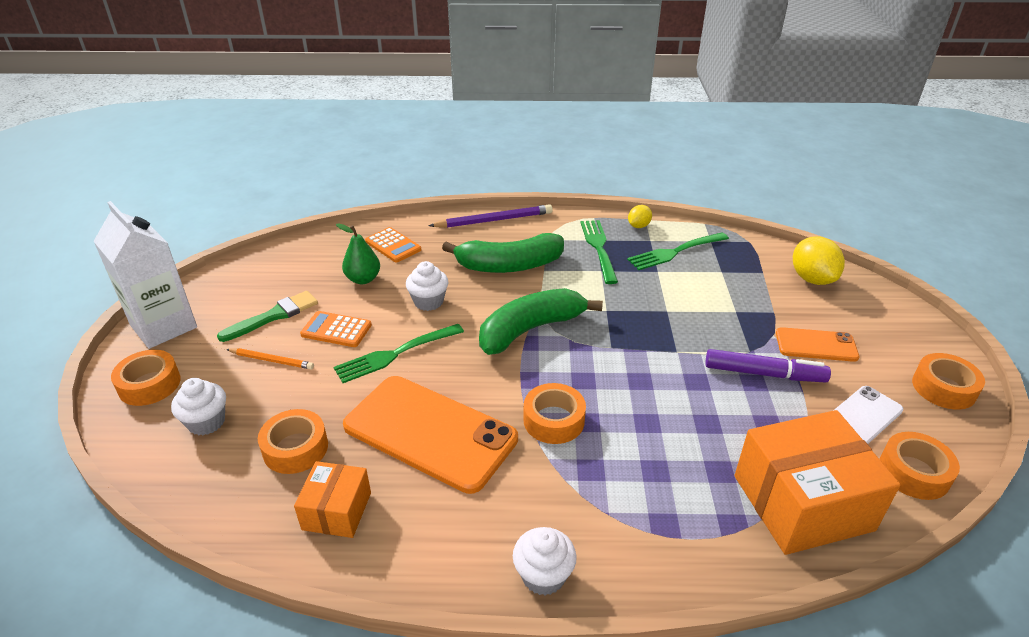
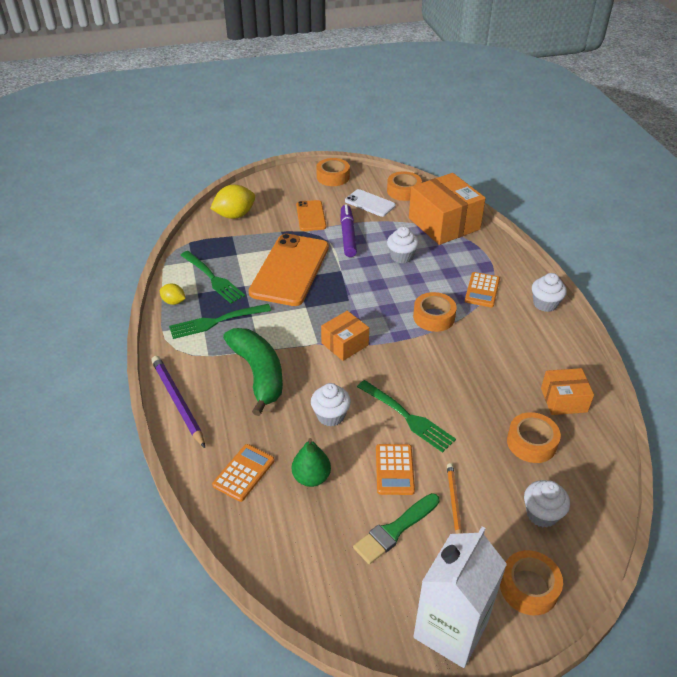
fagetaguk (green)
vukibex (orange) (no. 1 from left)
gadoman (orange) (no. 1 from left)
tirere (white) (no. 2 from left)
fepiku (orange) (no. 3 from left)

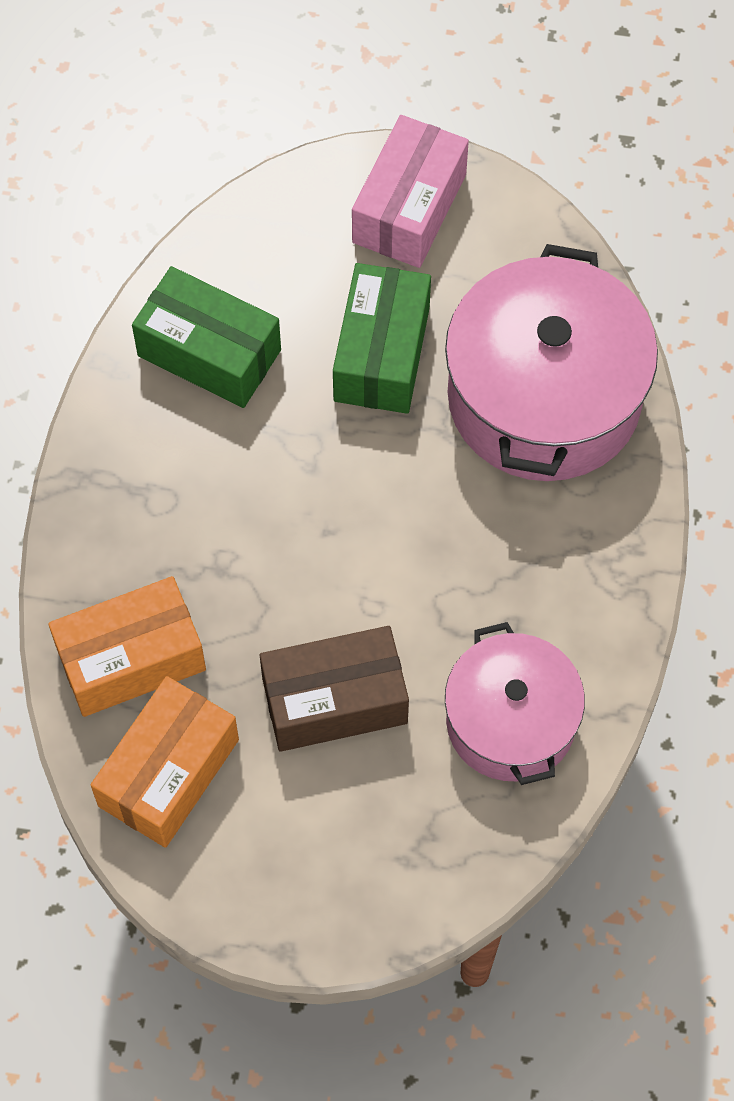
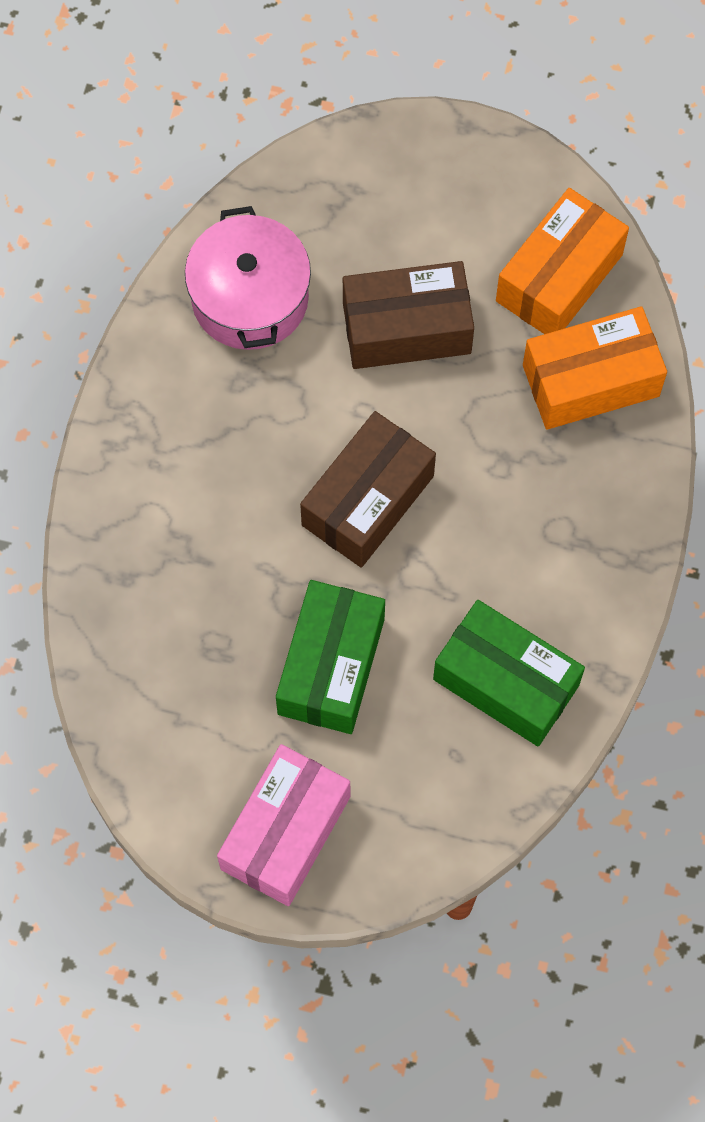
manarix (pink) (no. 2 from left in the first image)
gadoman (brown) (no. 1 from left)

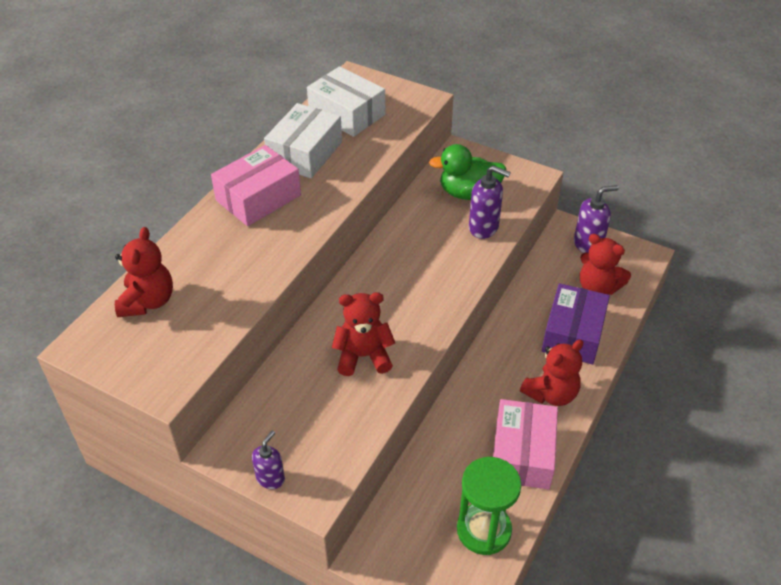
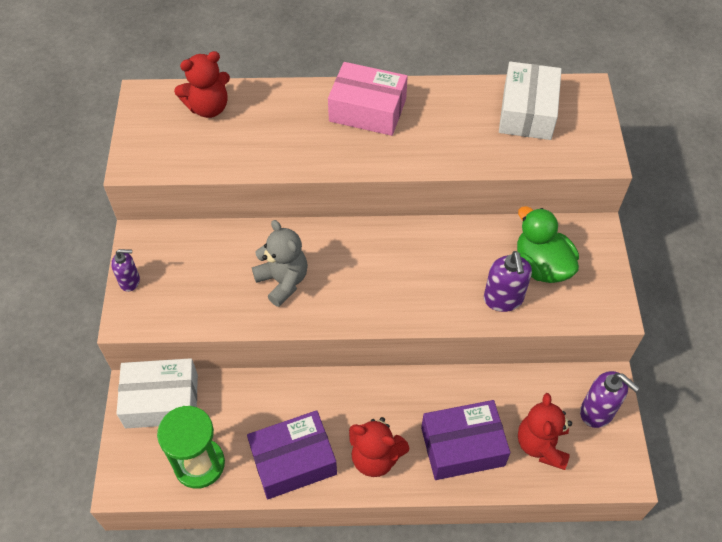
gadoman (white) (no. 1 from left)
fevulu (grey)
gadoman (purple) (no. 1 from left)

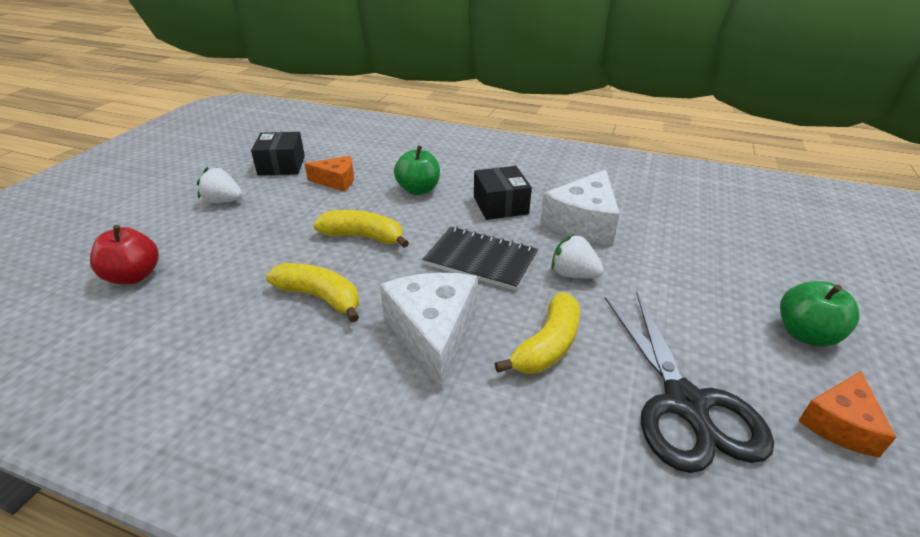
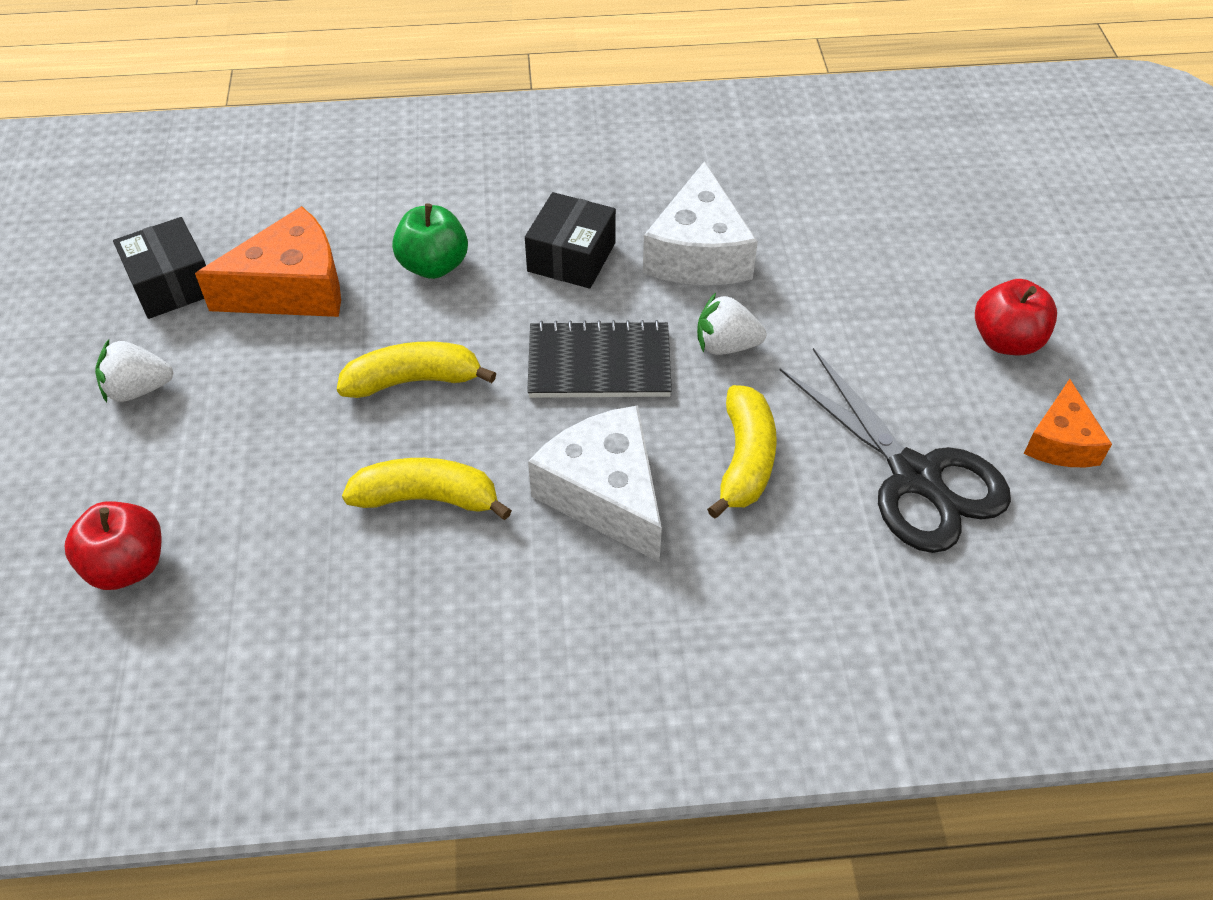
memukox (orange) (no. 1 from left)
gadoman (black) (no. 2 from left)
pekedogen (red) (no. 2 from left)

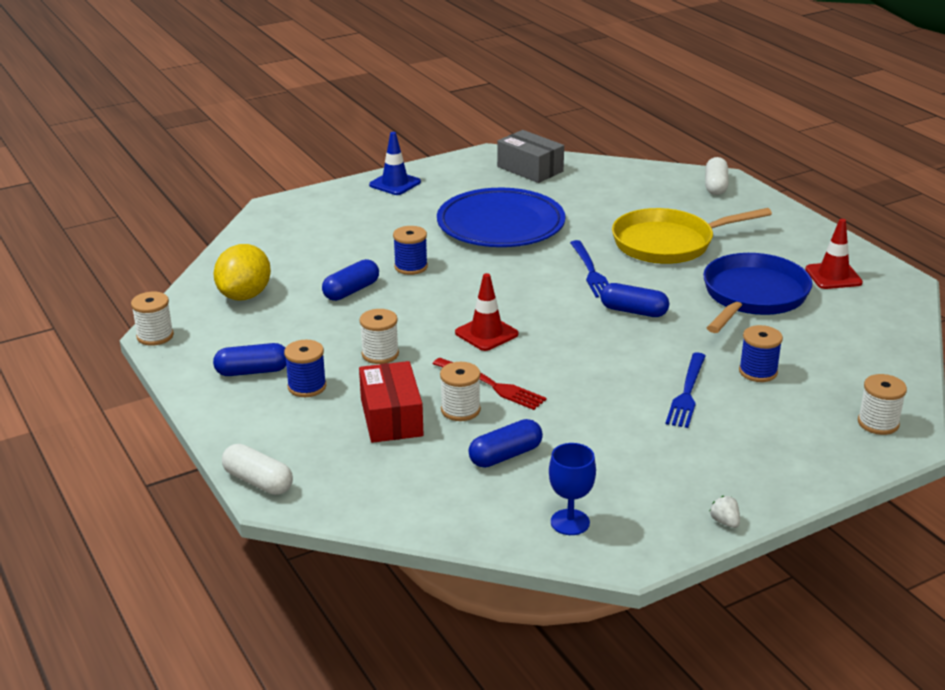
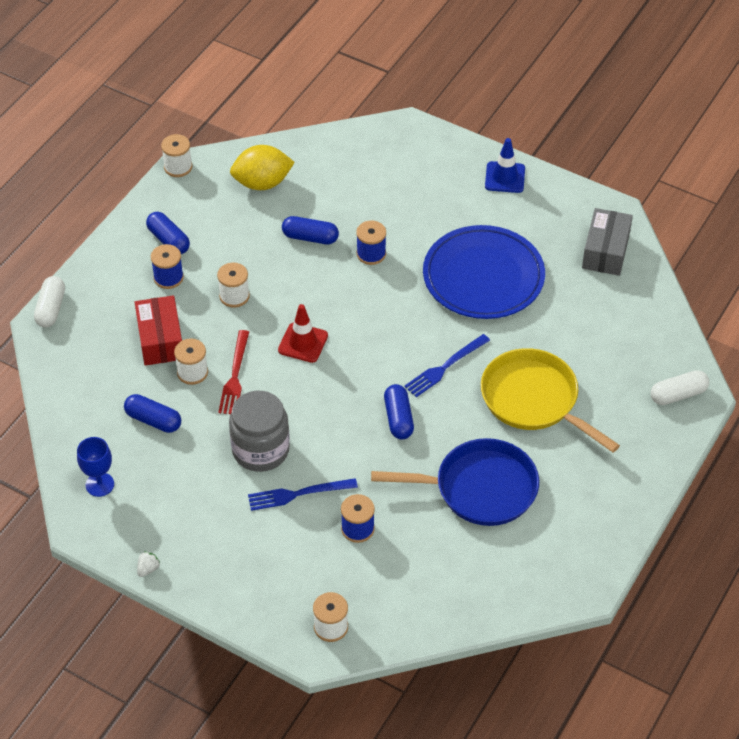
gadoman (red)
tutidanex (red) (no. 2 from left in the first image)
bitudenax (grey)

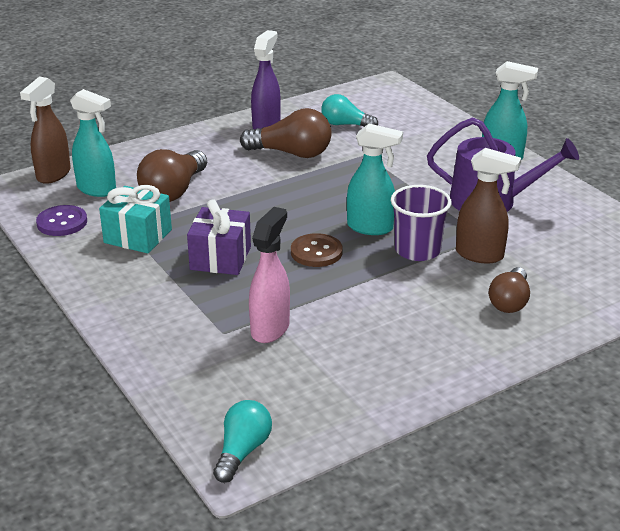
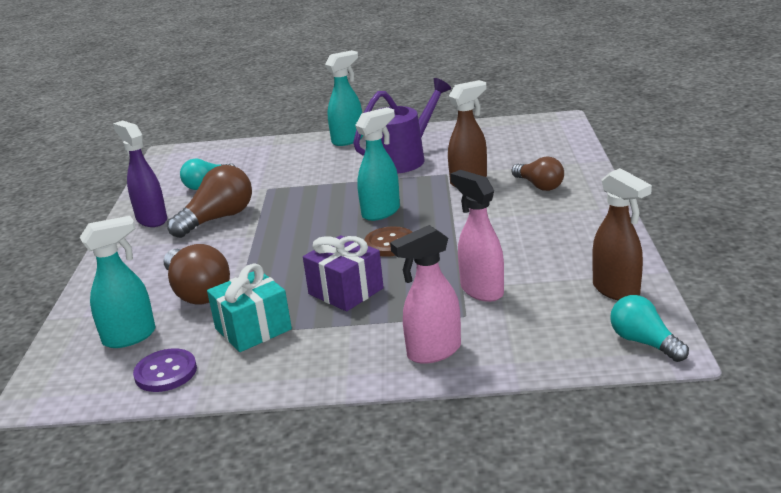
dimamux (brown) (no. 2 from left)
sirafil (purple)
dimamux (pink) (no. 1 from left)

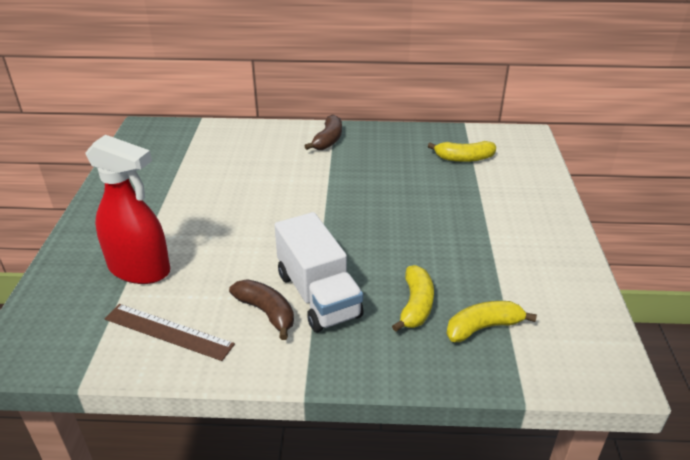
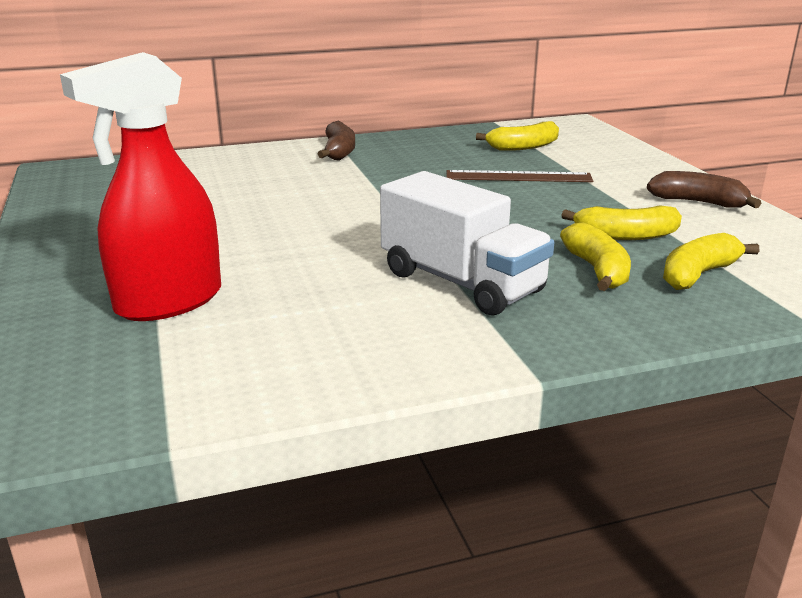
dimamux (red)
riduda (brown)
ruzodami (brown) (no. 2 from left)
ruzodami (yellow) (no. 3 from left)

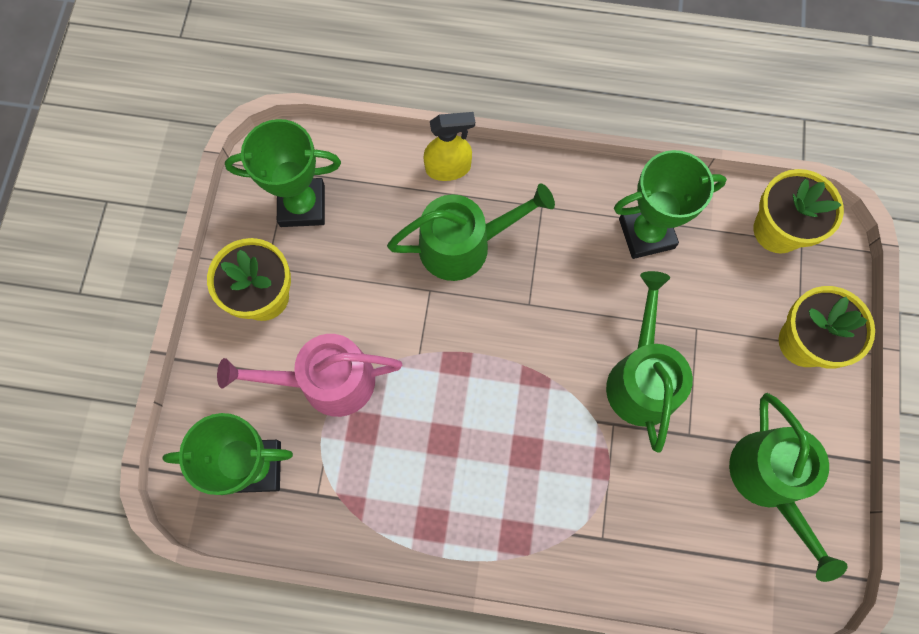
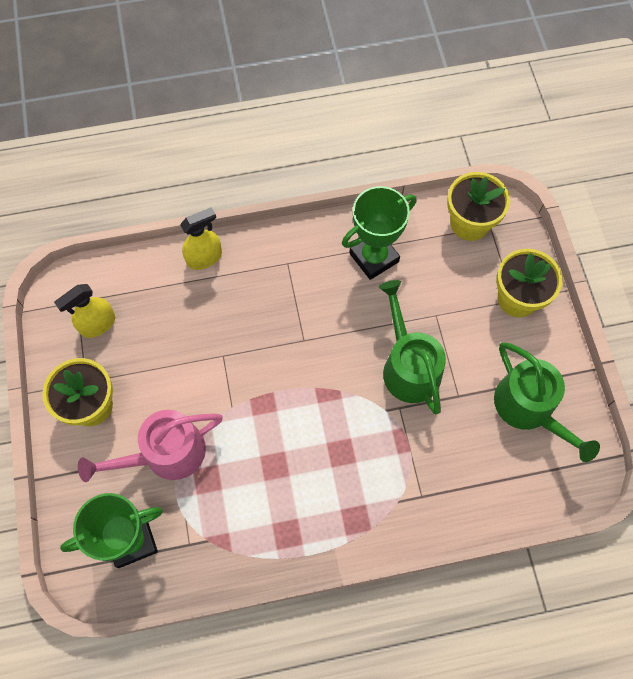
dimamux (yellow) (no. 1 from left)
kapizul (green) (no. 1 from left in the first image)

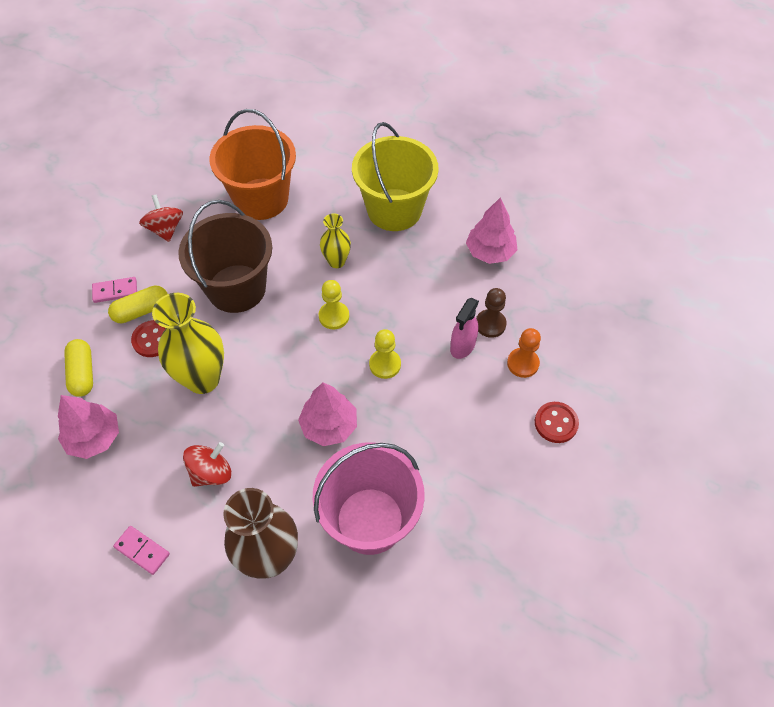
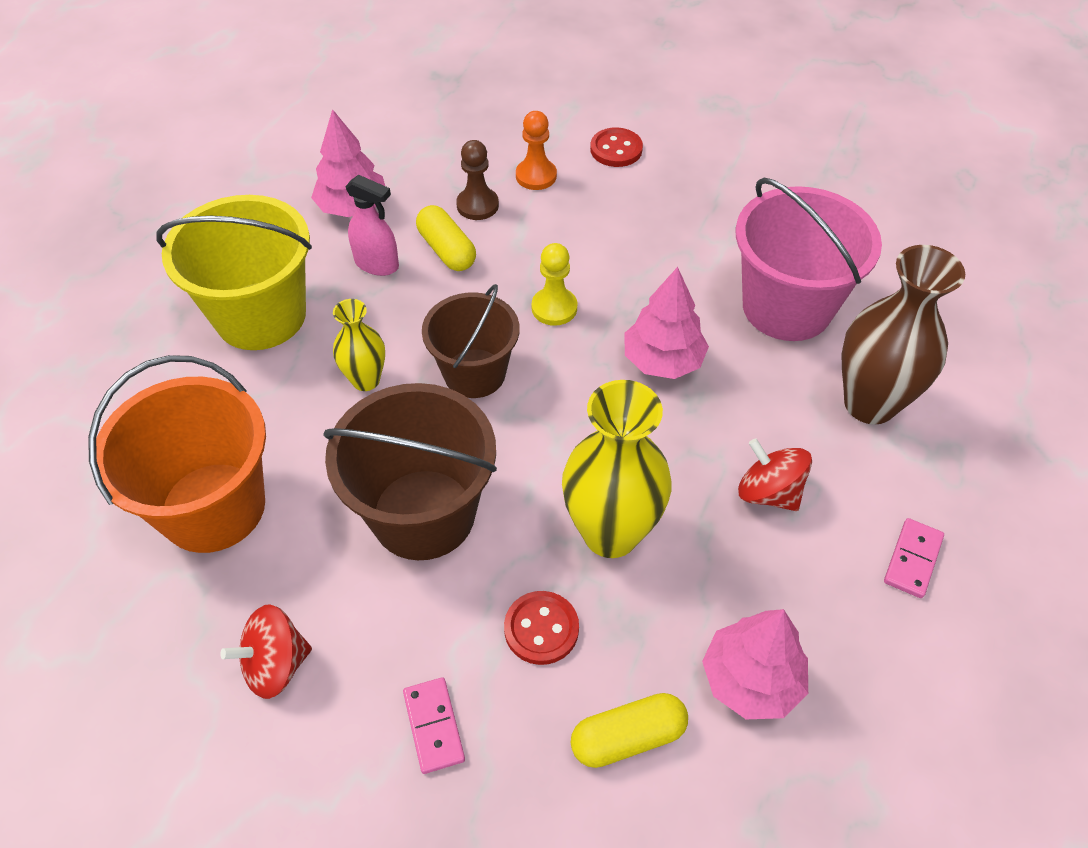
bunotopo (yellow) (no. 1 from left)
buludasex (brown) (no. 2 from left)
dimamux (pink)

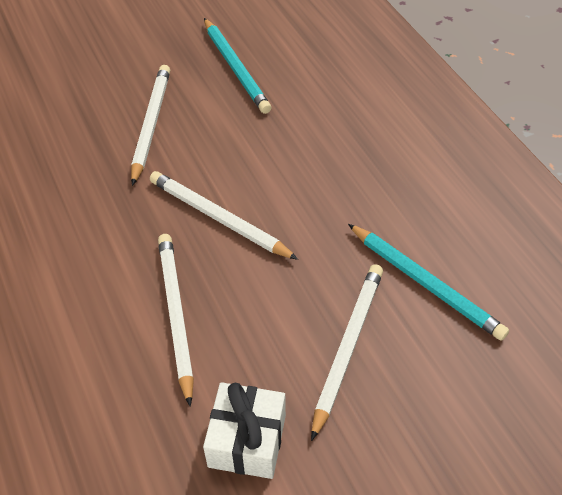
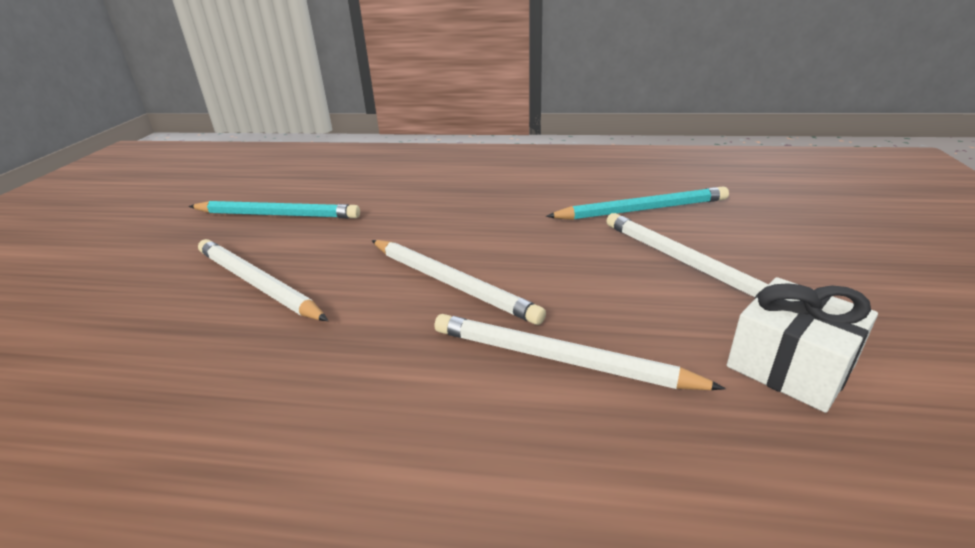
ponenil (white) (no. 2 from left)

